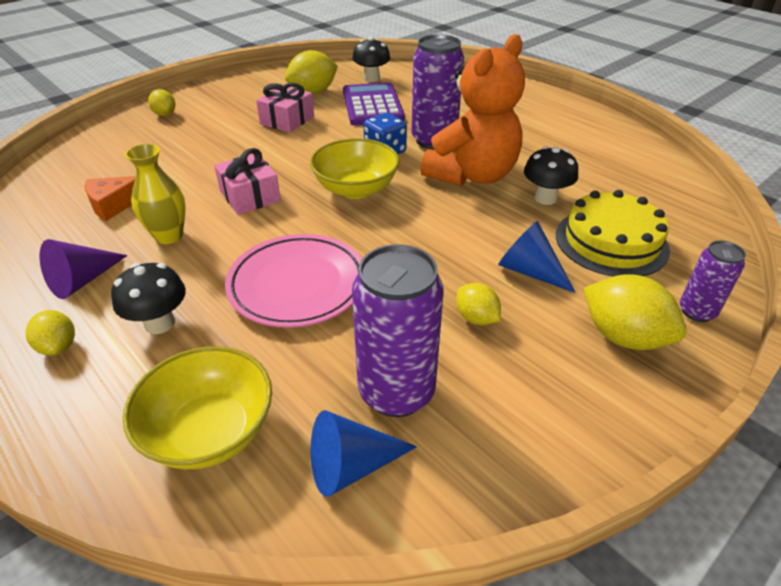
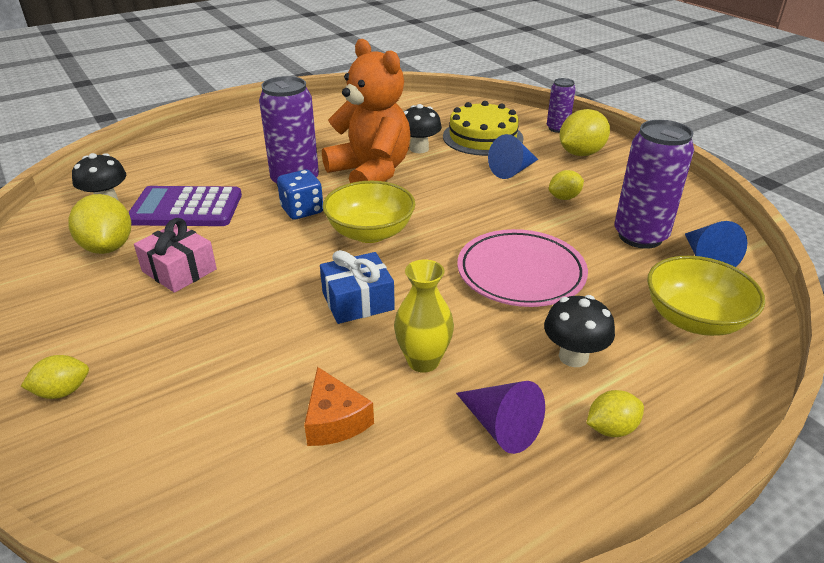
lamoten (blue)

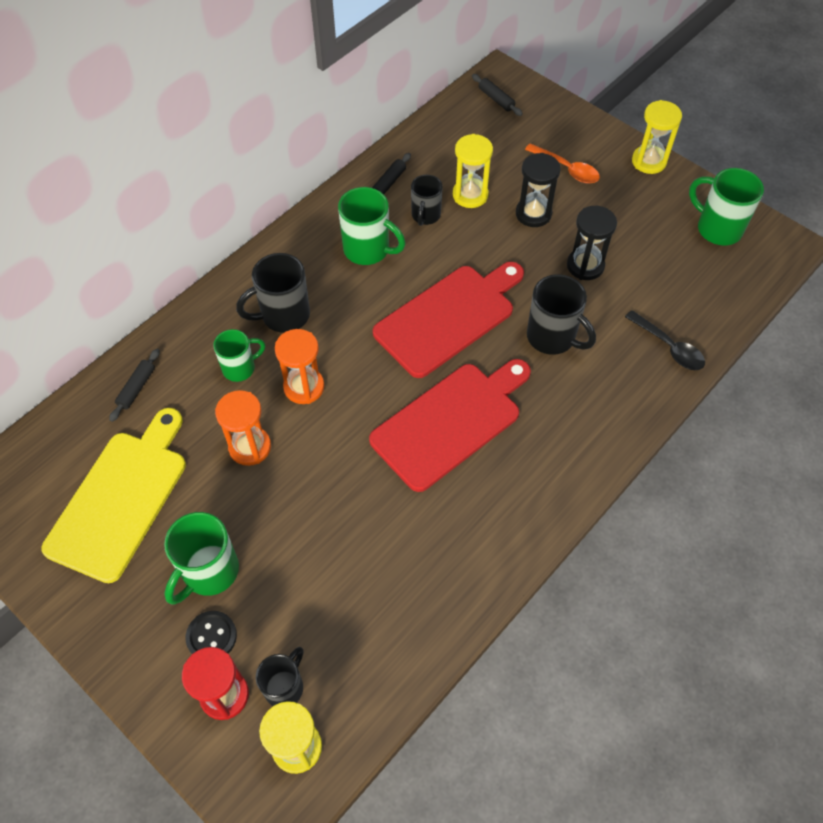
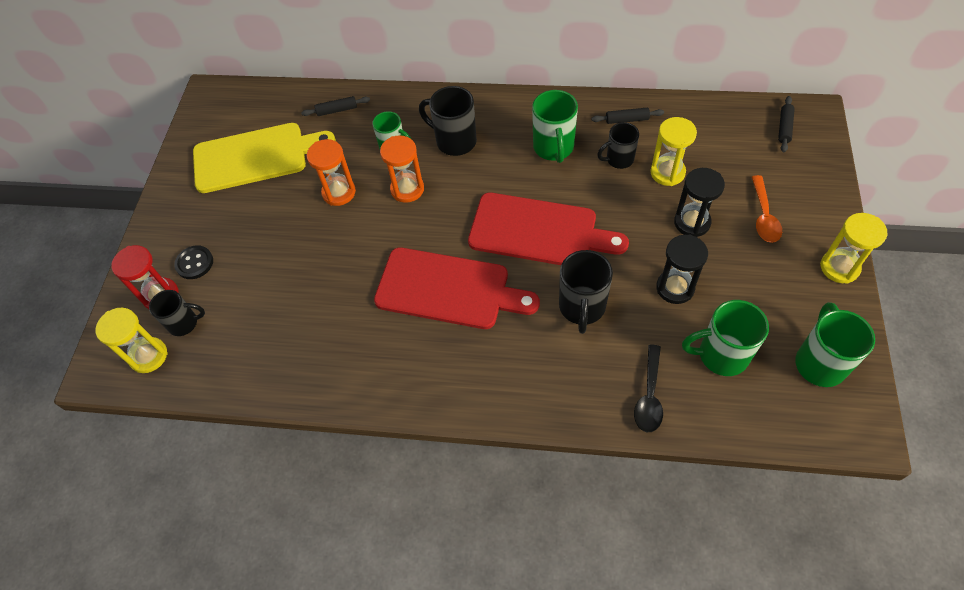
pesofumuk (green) (no. 3 from left)

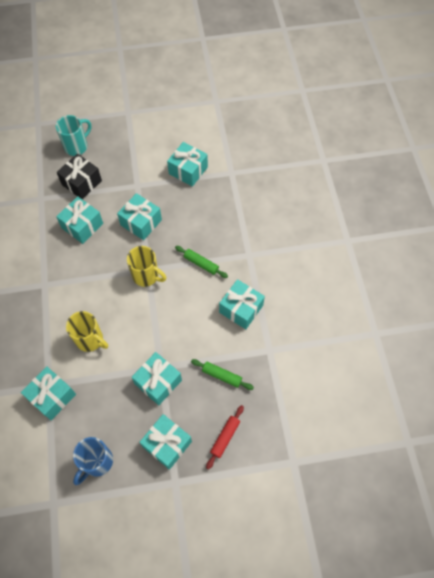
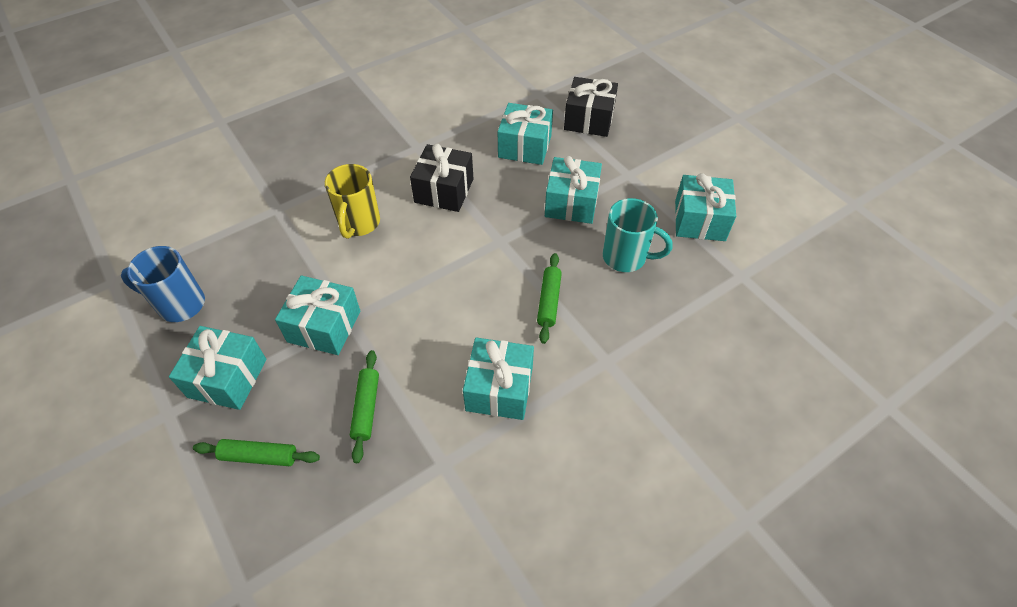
lamoten (turquoise) (no. 1 from left in the first image)
pesofumuk (turquoise)
pesofumuk (yellow) (no. 2 from left in the first image)
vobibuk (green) (no. 1 from left)
lamoten (black) (no. 1 from left)

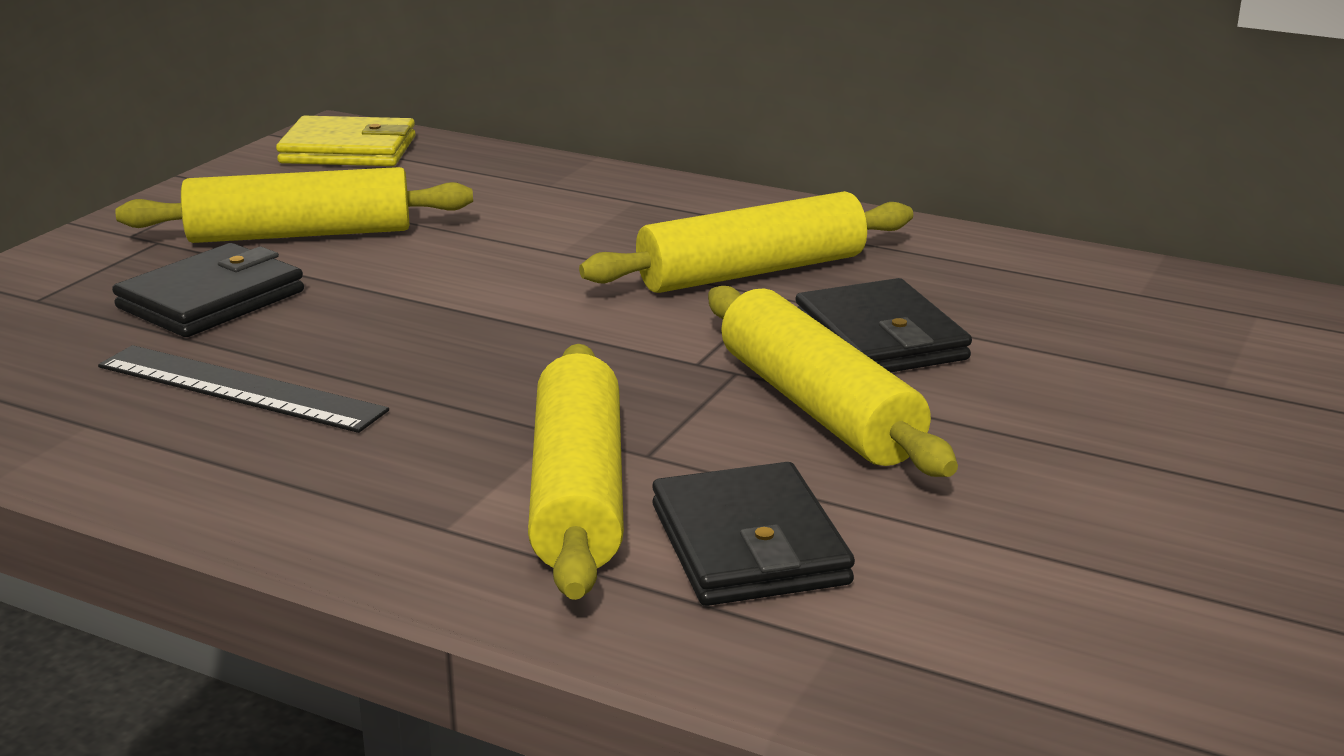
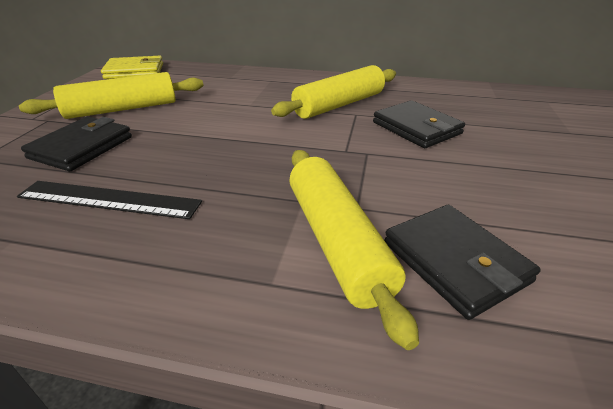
vobibuk (yellow) (no. 4 from left in the first image)

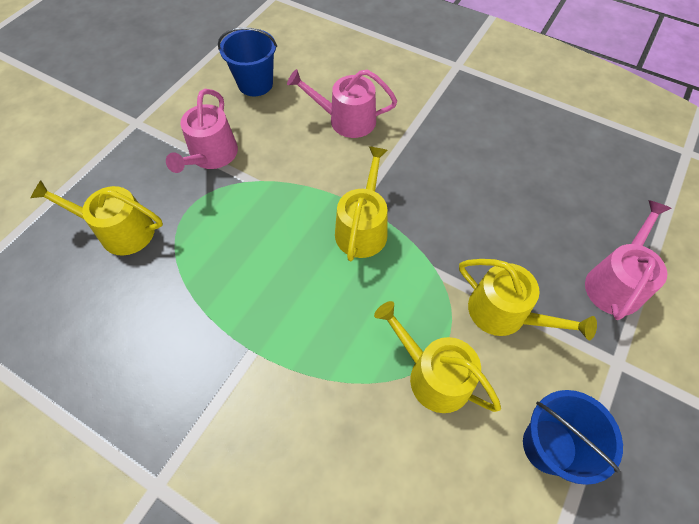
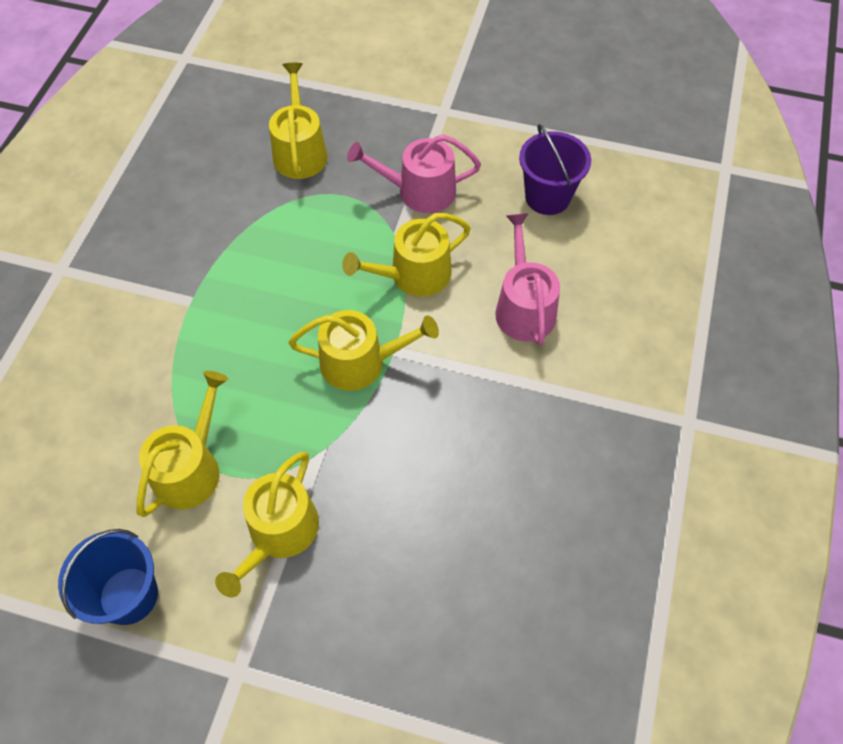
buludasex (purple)
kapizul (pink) (no. 3 from left in the first image)
kapizul (yellow) (no. 5 from left)

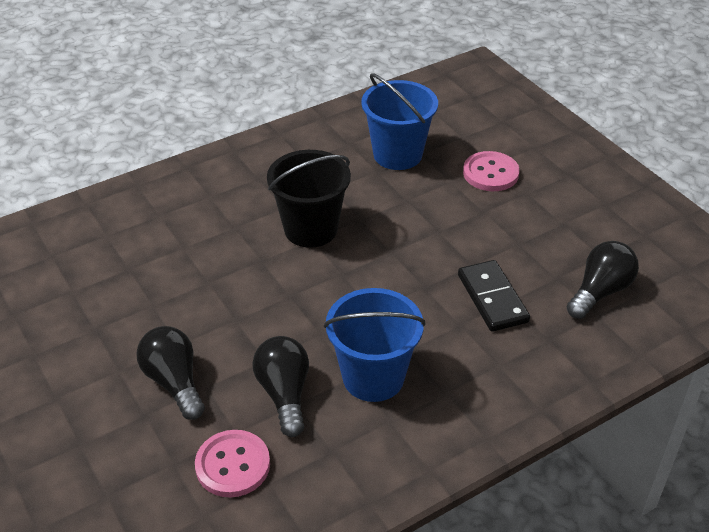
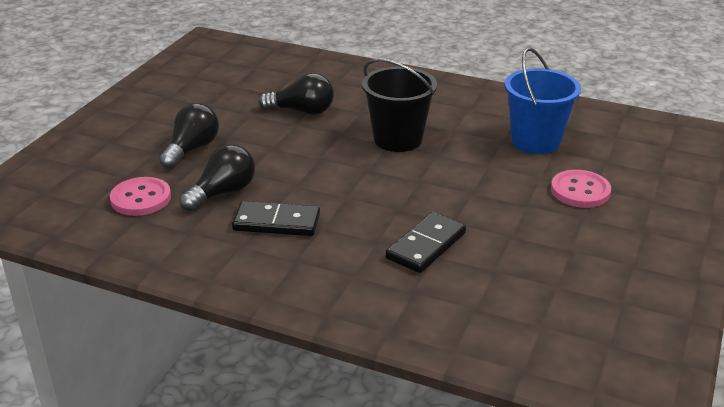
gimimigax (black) (no. 1 from left)
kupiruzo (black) (no. 3 from left)

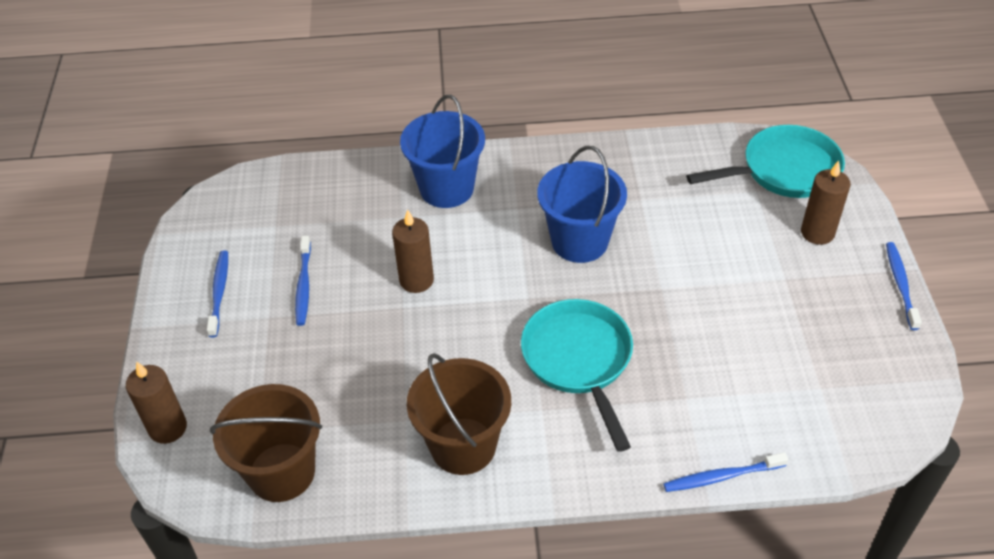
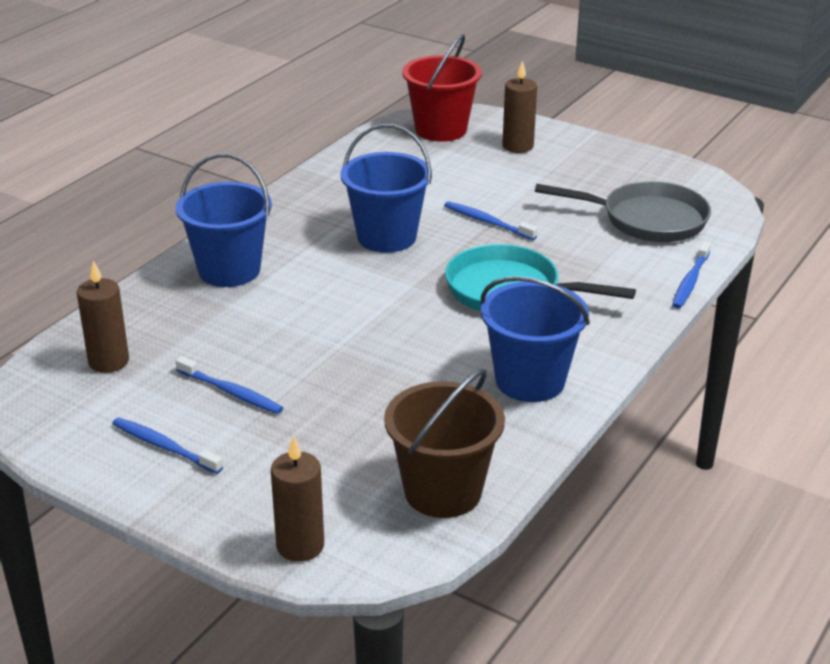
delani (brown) (no. 1 from left)
buludasex (blue) (no. 3 from left)
buludasex (red)
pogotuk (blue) (no. 3 from left)
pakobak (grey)

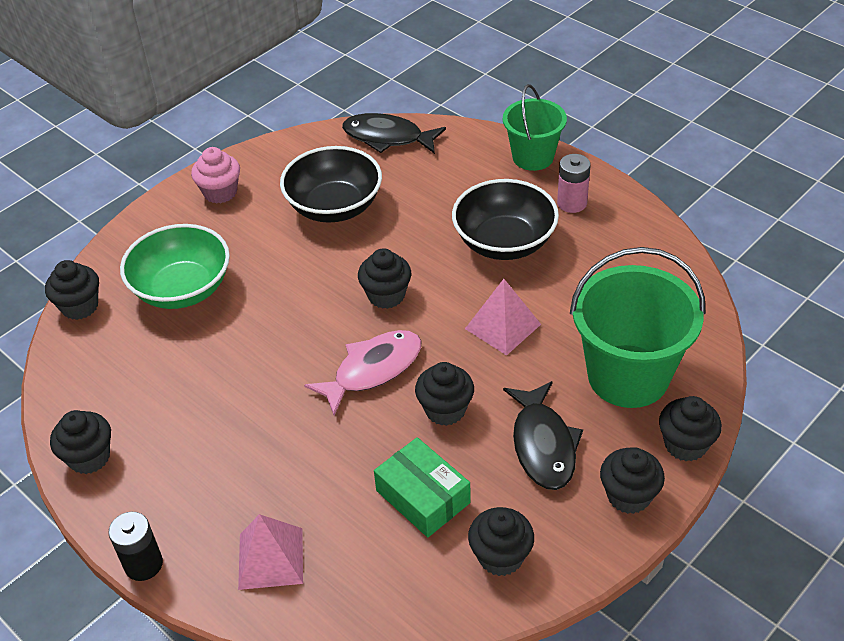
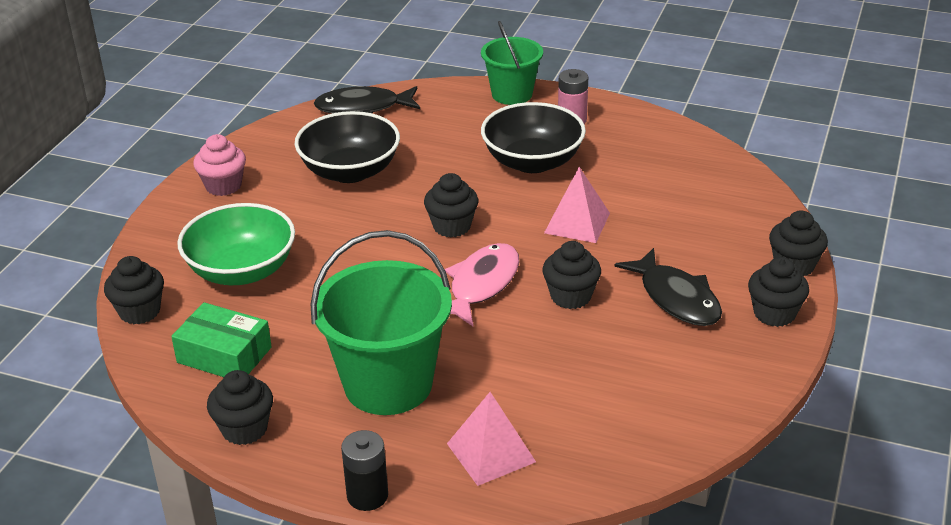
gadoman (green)
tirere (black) (no. 5 from left in the first image)
buludasex (green) (no. 1 from left)

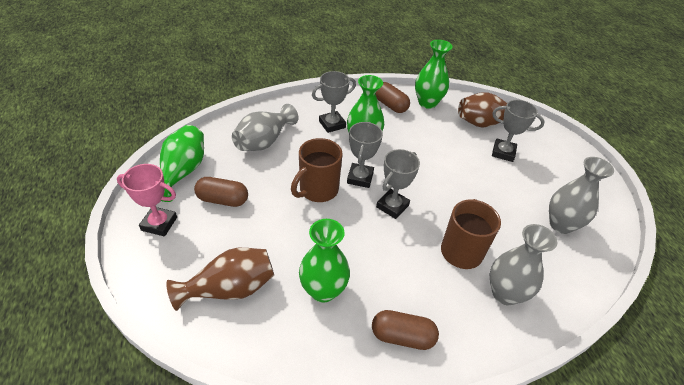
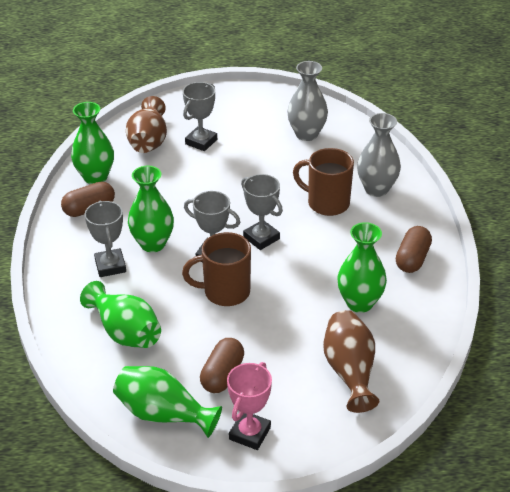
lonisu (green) (no. 2 from left)
pesofumuk (brown) (no. 1 from left)

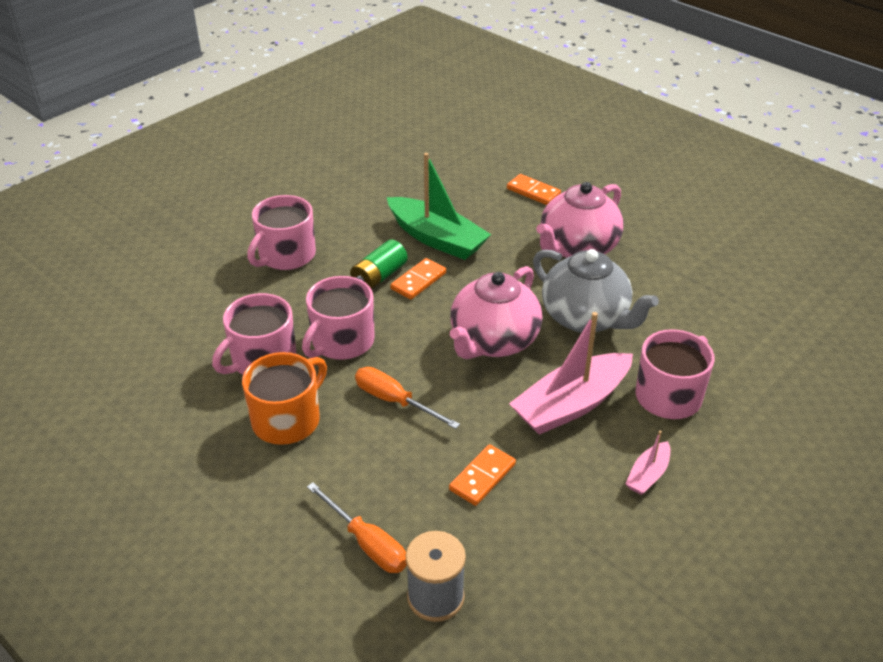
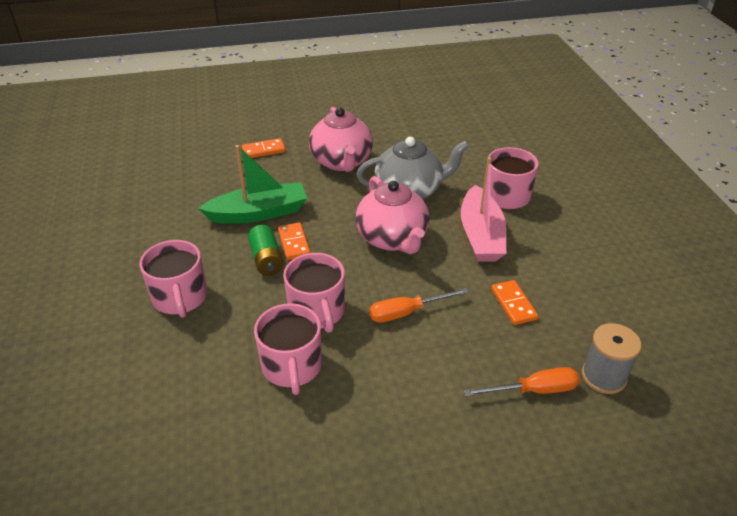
pesofumuk (orange)
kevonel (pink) (no. 2 from left in the first image)

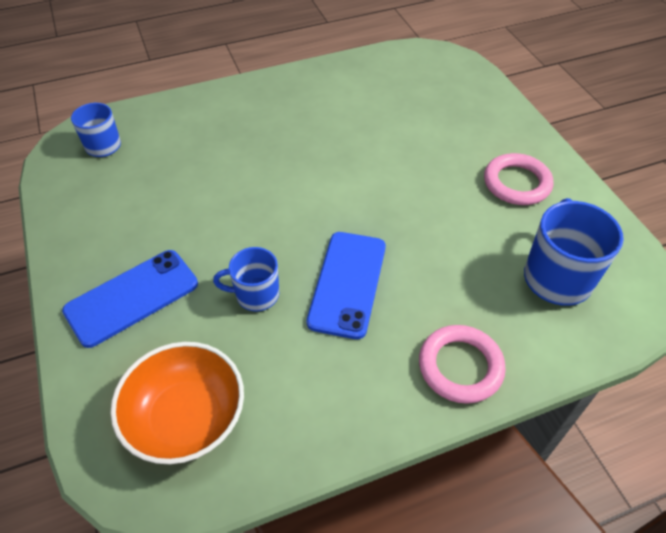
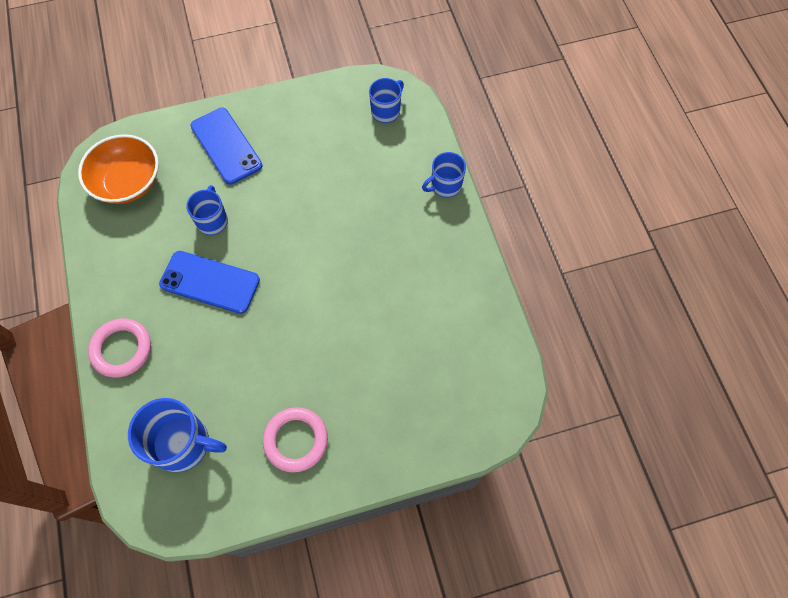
pesofumuk (blue) (no. 4 from left)

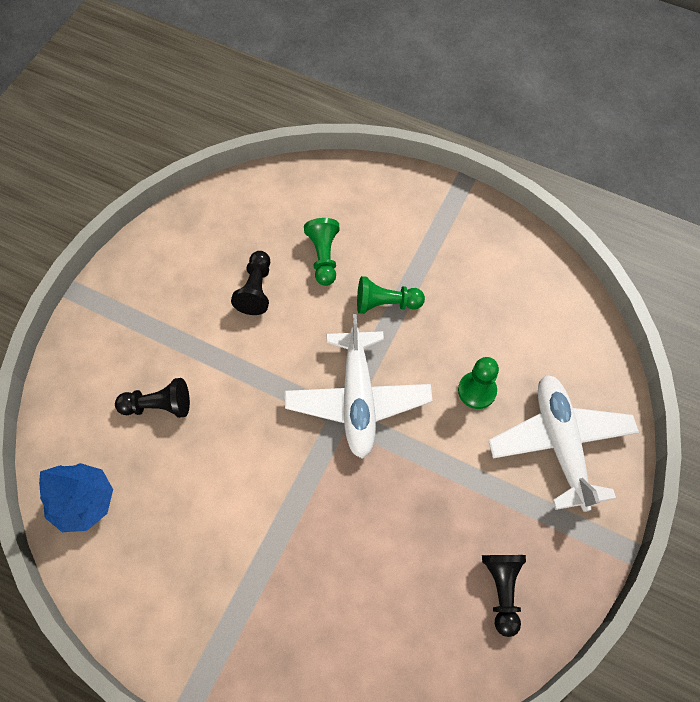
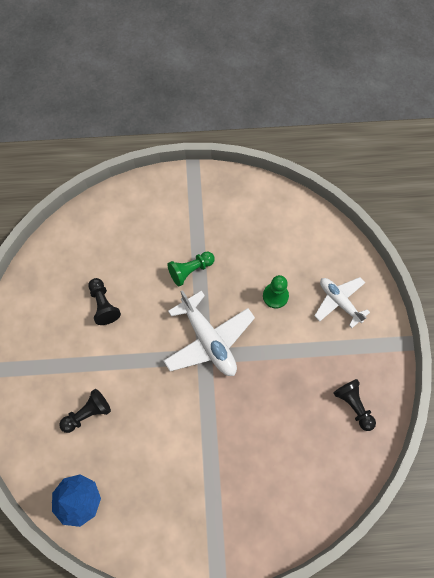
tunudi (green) (no. 1 from left in the first image)
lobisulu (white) (no. 2 from left)

